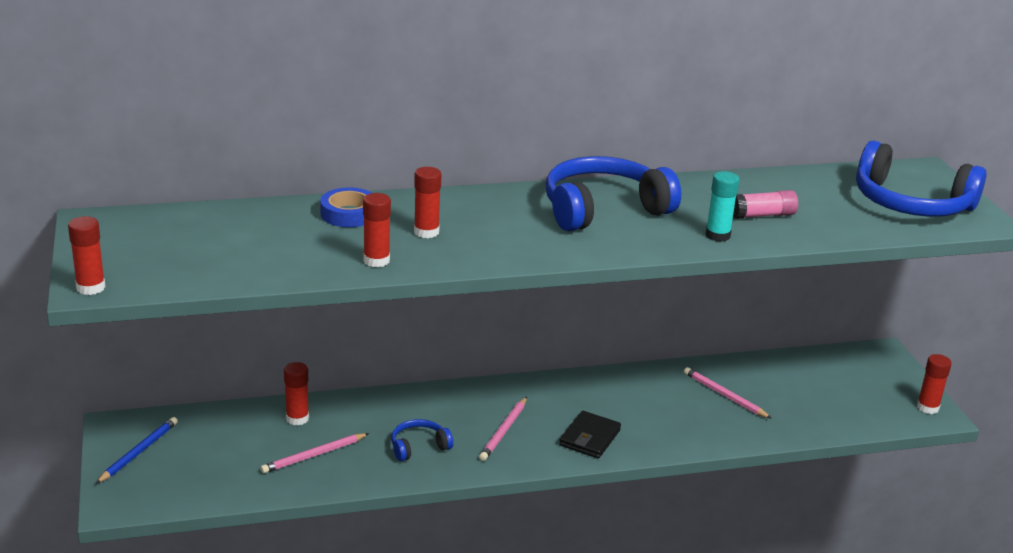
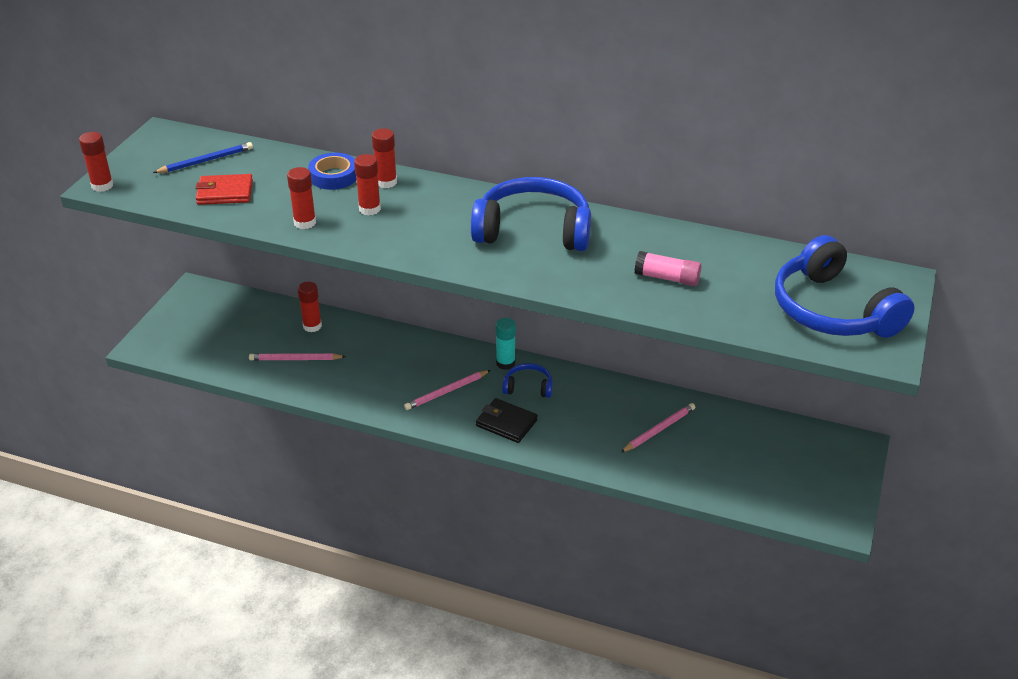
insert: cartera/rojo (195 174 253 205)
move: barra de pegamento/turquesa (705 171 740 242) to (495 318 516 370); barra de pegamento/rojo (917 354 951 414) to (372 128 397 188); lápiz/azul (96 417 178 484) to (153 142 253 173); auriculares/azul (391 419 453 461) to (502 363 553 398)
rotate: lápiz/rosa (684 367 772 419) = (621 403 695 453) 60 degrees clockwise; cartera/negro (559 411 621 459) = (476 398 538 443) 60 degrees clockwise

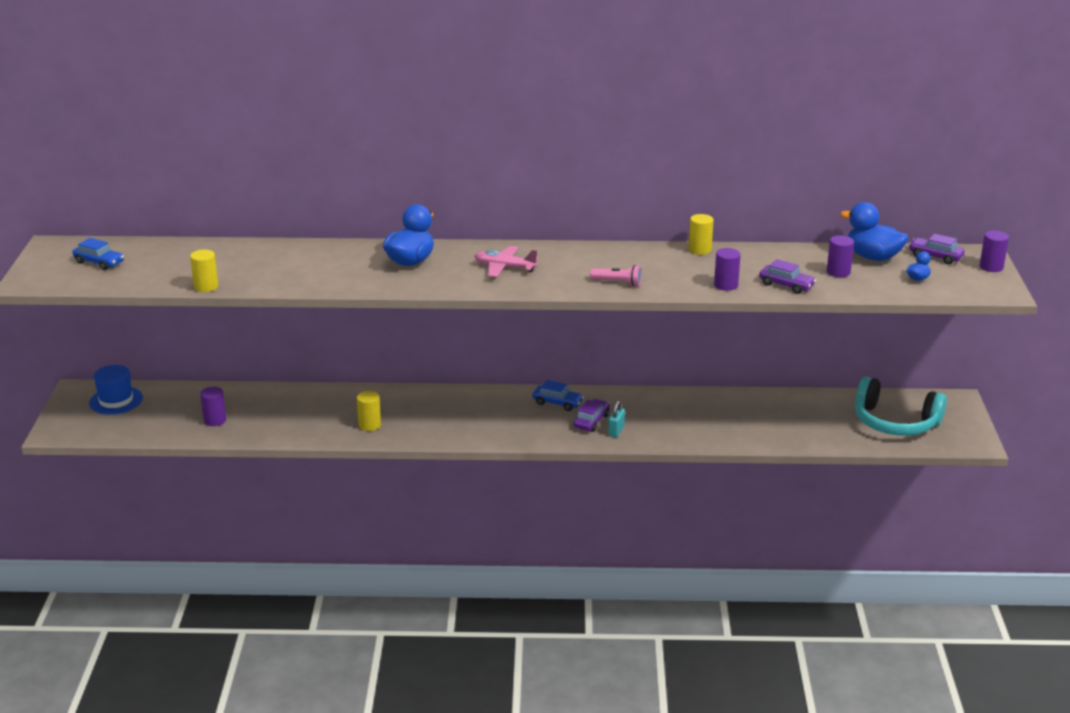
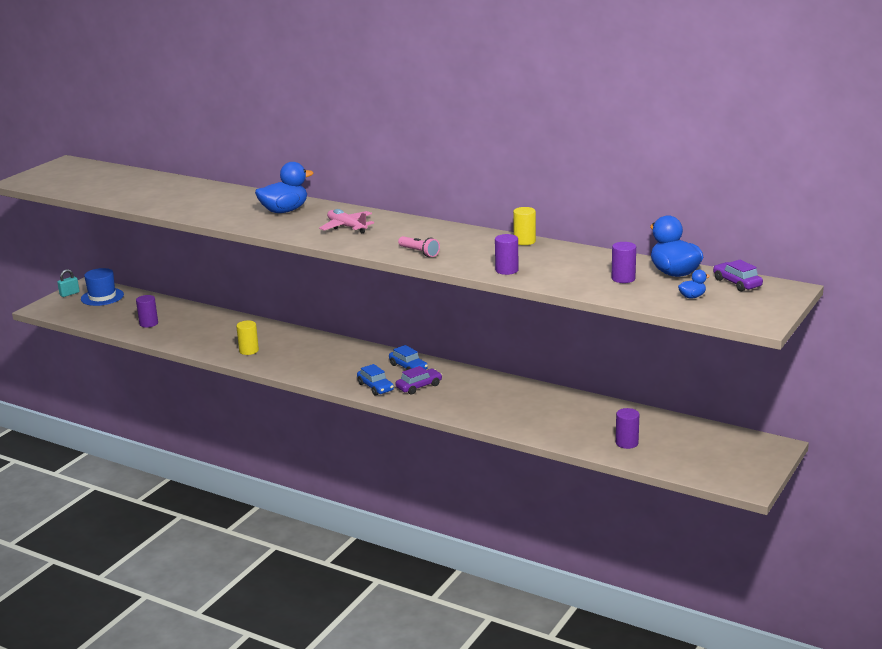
delete: cilindro/amarillo (190 250 218 292); coche/morado (759 259 816 294); auriculares/turquesa (855 376 947 436)
move: cilindro/morado (980 231 1009 272) to (616 408 639 449); coche/azul (72 238 124 270) to (357 364 394 396); candado/turquesa (608 401 625 437) to (57 269 80 297)

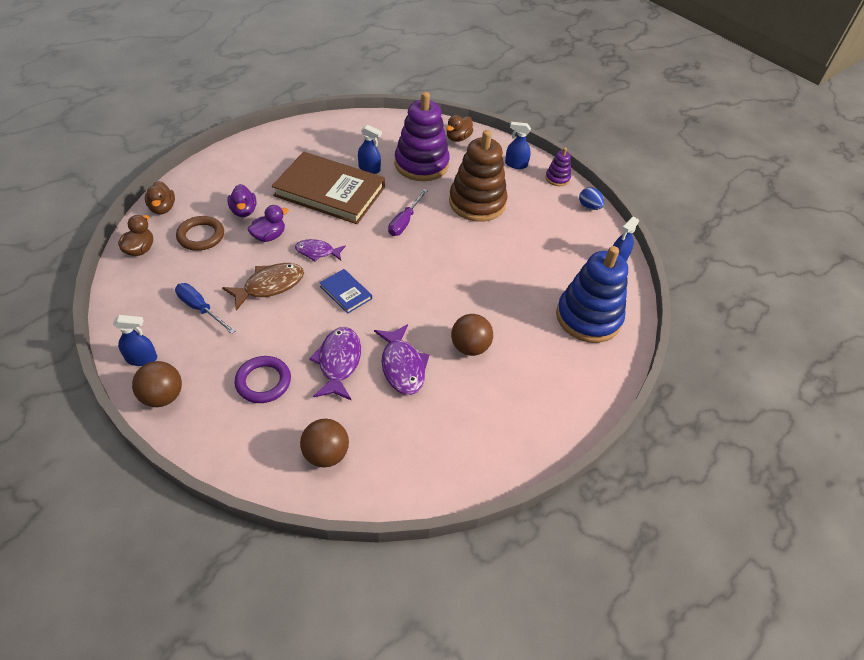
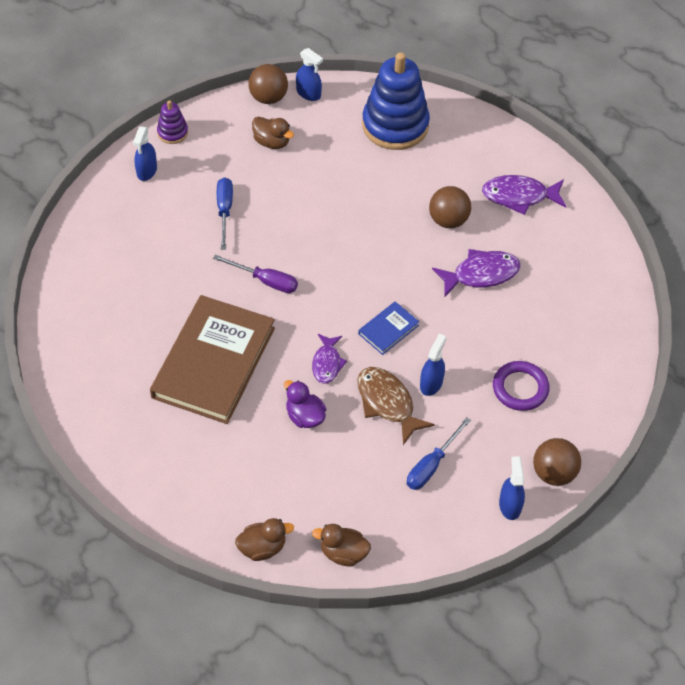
delete: juguete apilable/morado (395 92 450 181); pato/morado (227 184 256 217); huevo/azul (579 187 604 210); anillo/marrón (176 216 224 251)
move: pato/marrón (446 115 473 142) to (252 117 294 149); pulverizador/azul (358 125 382 174) to (420 334 446 396); pez/morado (309 327 361 400) to (482 175 566 215); pelota/marrón (300 419 349 467) to (249 64 288 104)
replace: juguete apilable/marrón (449 130 507 222) to destornillador/azul (217 177 233 250)

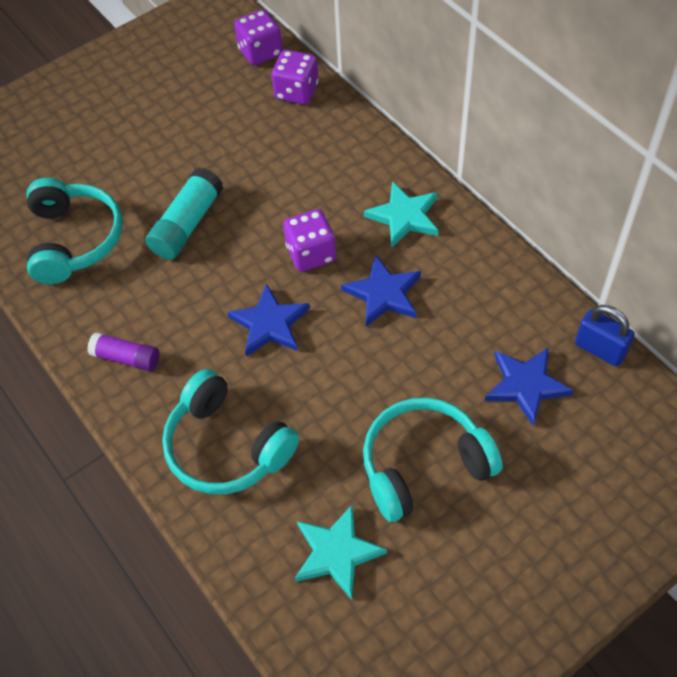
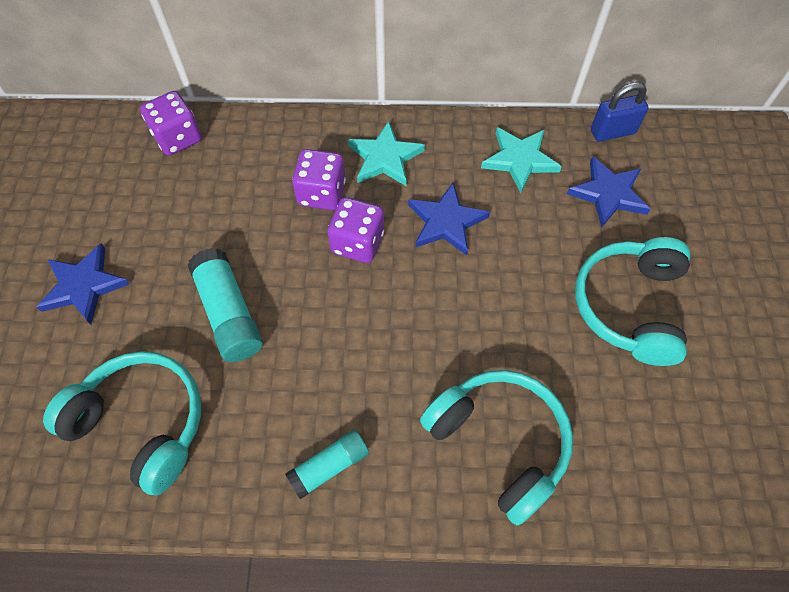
move: dado/morado (234 9 283 66) to (292 149 346 210); estrella/azul (227 283 310 357) to (36 243 130 324); estrella/turquesa (295 505 387 600) to (481 127 562 193)
recolor: barra de pegamento/morado (87 332 159 371) to barra de pegamento/turquesa (285 429 369 499)
rotate: auriculares/turquesa (162 369 299 495) = (420 370 573 526) 120 degrees counterclockwise

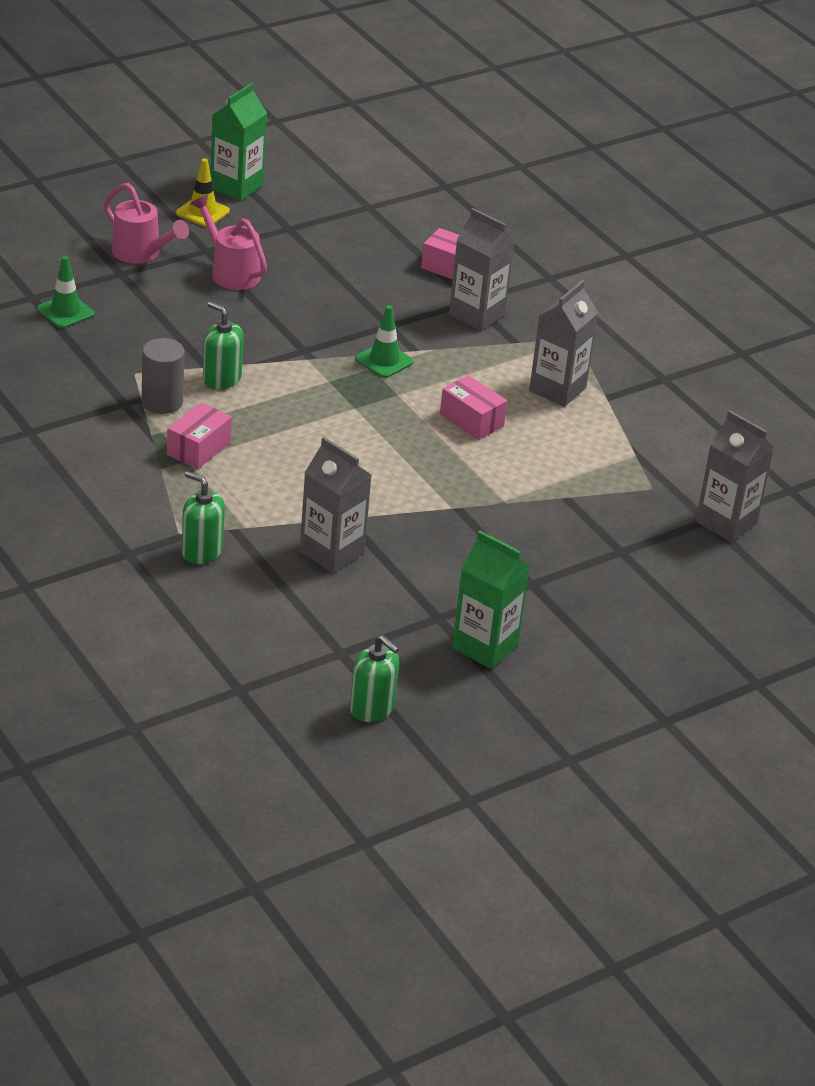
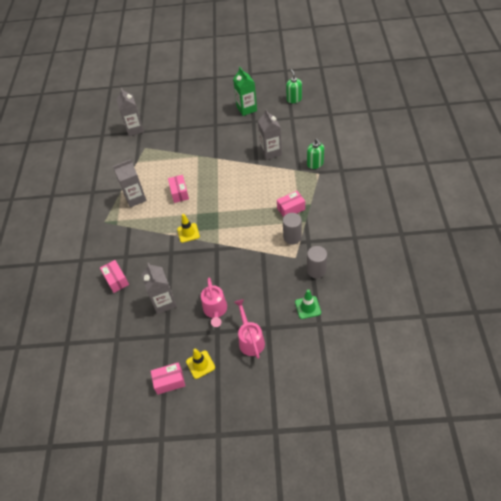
delete: dispensador de jabón/verde (203 301 244 389)
insert: cilindro/gris (307 246 327 278)
move: cartón de leche/gris (449 208 515 331) to (141 263 177 314)
replace: cartón de leche/verde (210 83 267 201) to caja/rosa (151 362 185 394)
recolor: cono de tráfico/verde (355 305 414 378) to cono de tráfico/amarillo (177 214 200 243)

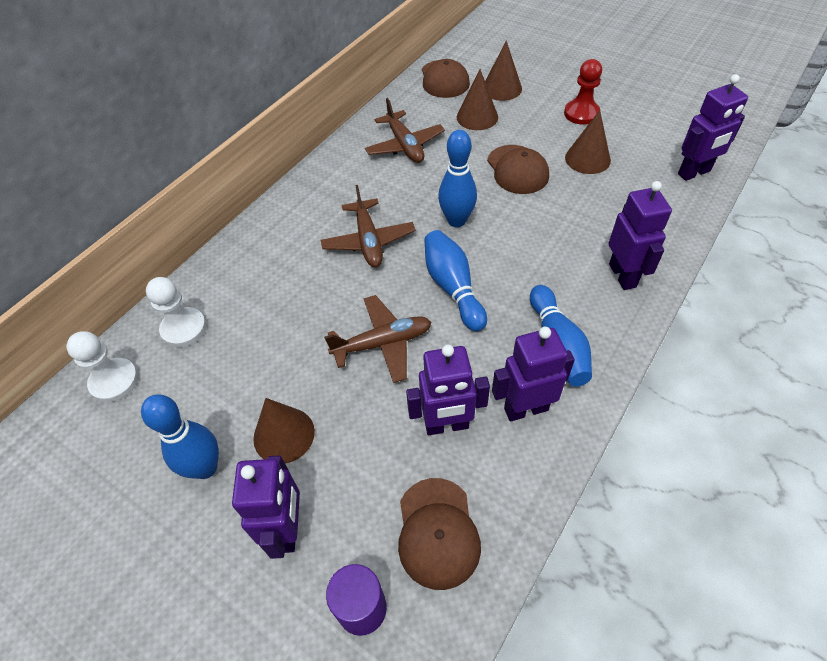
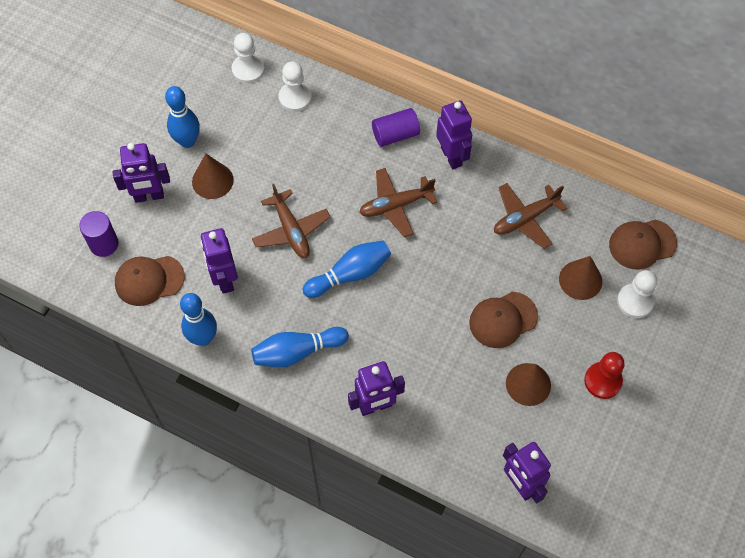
insert: cilindro/morado (372 108 420 147)
move: bolo/azul (438 130 477 227) to (180 293 217 346); robot/morado (492 327 575 421) to (436 100 472 169)
replace: cono/marrón (485 40 522 101) to peón/blanco (617 270 657 318)

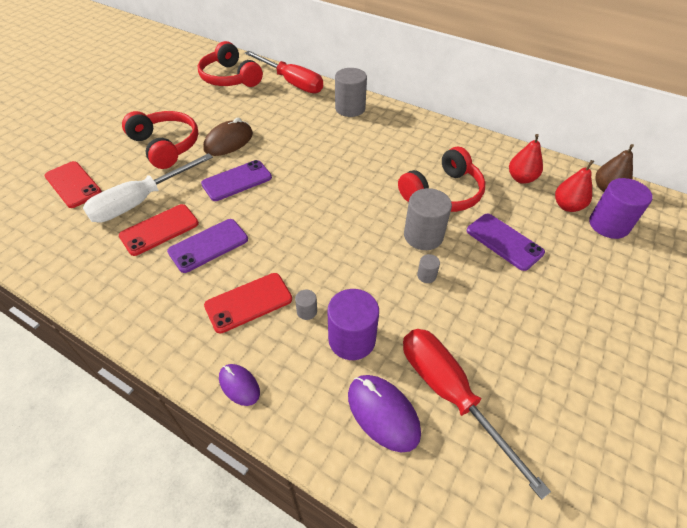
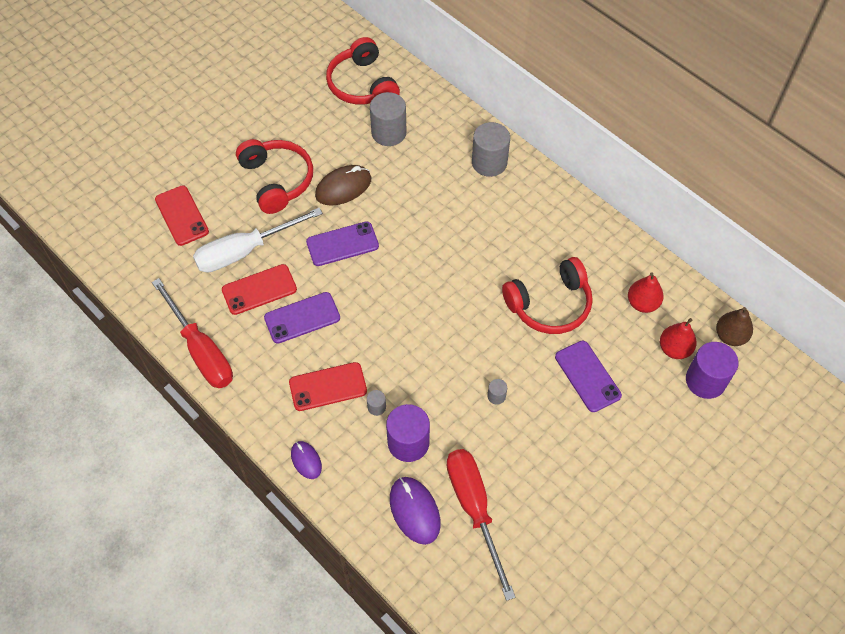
move: destornillador/rojo (245 51 323 94) to (152 278 233 388); cilindro/gris (404 188 452 250) to (370 92 407 146)

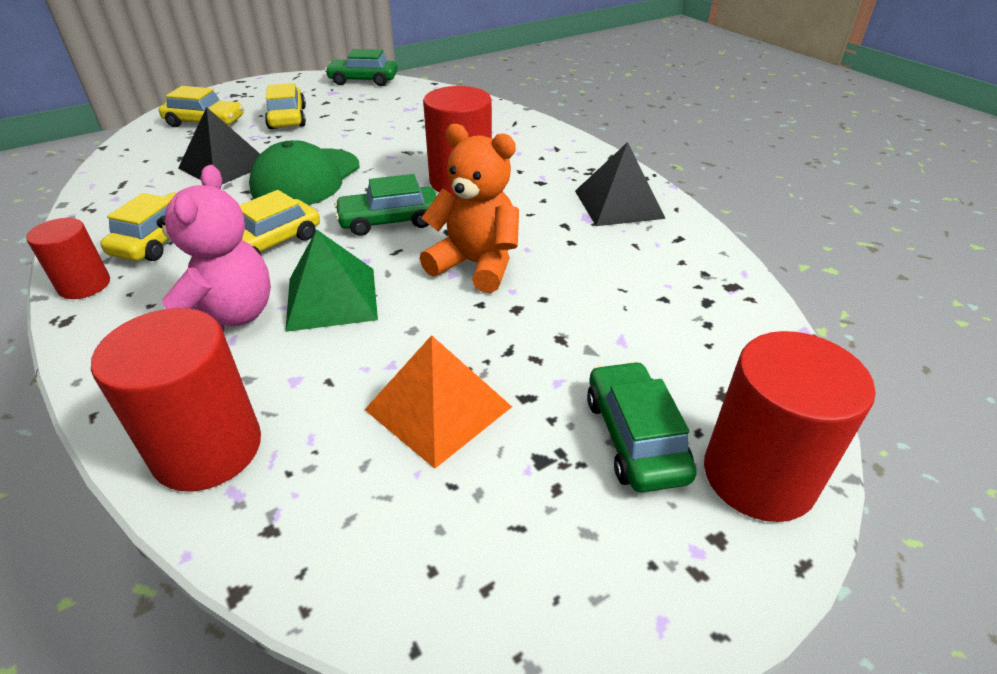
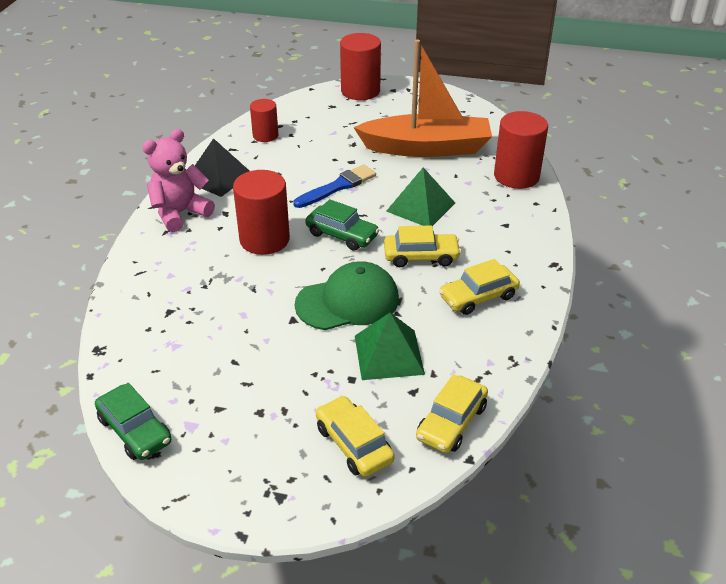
delete: coche/verde (587 361 697 493)
move: coche/amarillo (265 83 306 129) to (416 374 488 453); osito/rosa (157 165 271 333) to (142 129 215 232); cilindro/rojo (26 218 110 299) to (250 99 278 142)
replace: osito/naranja (420 124 519 293) to pincel/azul (293 165 376 208); pirámide/naranja (364 335 512 469) to barco/naranja (353 39 492 157)
recolor: pirámide/negro (178 107 260 184) to pirámide/verde (355 312 425 380)

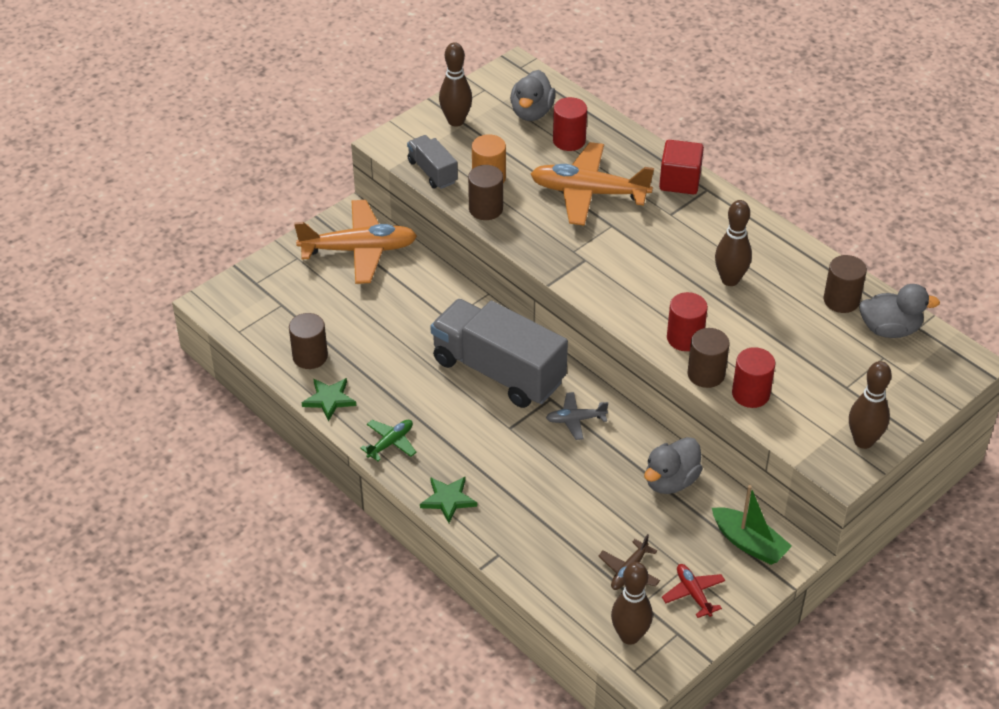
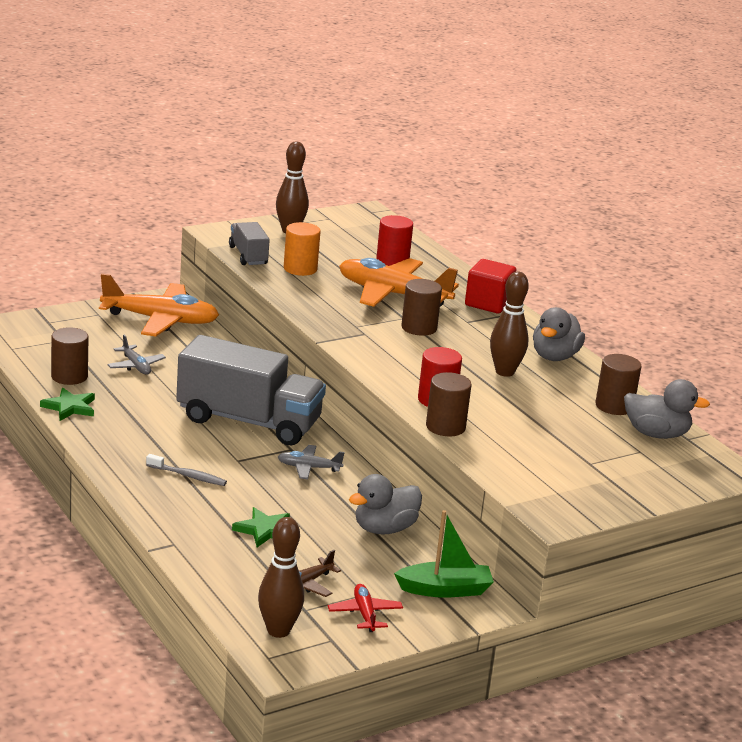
delete: cilindro/rojo (732 347 775 408); bolo/marrón (849 361 892 449); avión/verde (360 420 416 461)
insert: avión/gris (107 335 166 375); cepillo de dientes/gris (146 454 227 486)
move: pato/gris (510 70 556 121) to (533 307 585 361); cilindro/marrón (468 165 503 220) to (401 279 442 336); estrella/verde (420 477 477 523) to (232 507 290 547)
rotate: camión/gris (430 299 568 408) = (176 335 326 445) 150 degrees clockwise; barco/verde (712 485 792 565) = (394 510 494 598) 60 degrees counterclockwise

